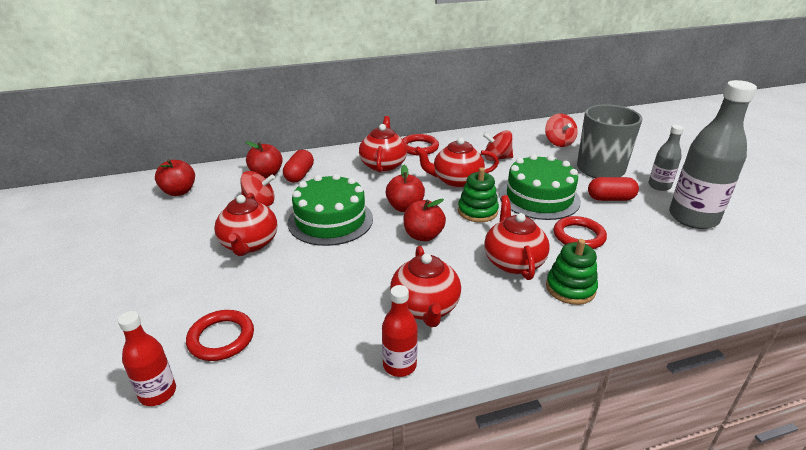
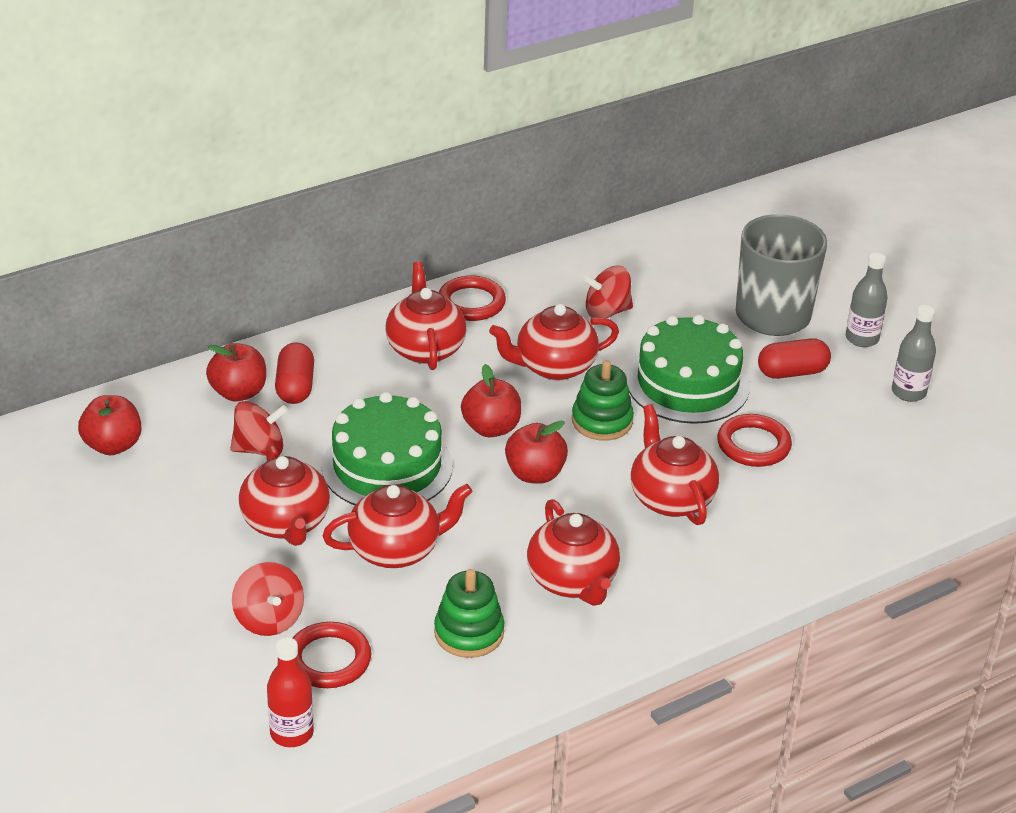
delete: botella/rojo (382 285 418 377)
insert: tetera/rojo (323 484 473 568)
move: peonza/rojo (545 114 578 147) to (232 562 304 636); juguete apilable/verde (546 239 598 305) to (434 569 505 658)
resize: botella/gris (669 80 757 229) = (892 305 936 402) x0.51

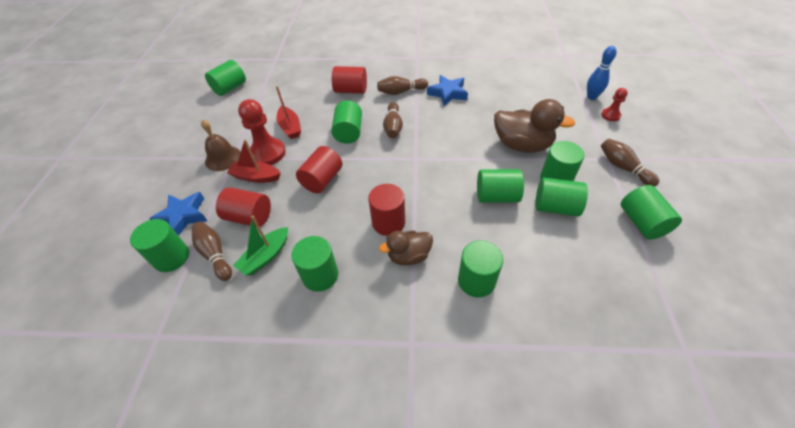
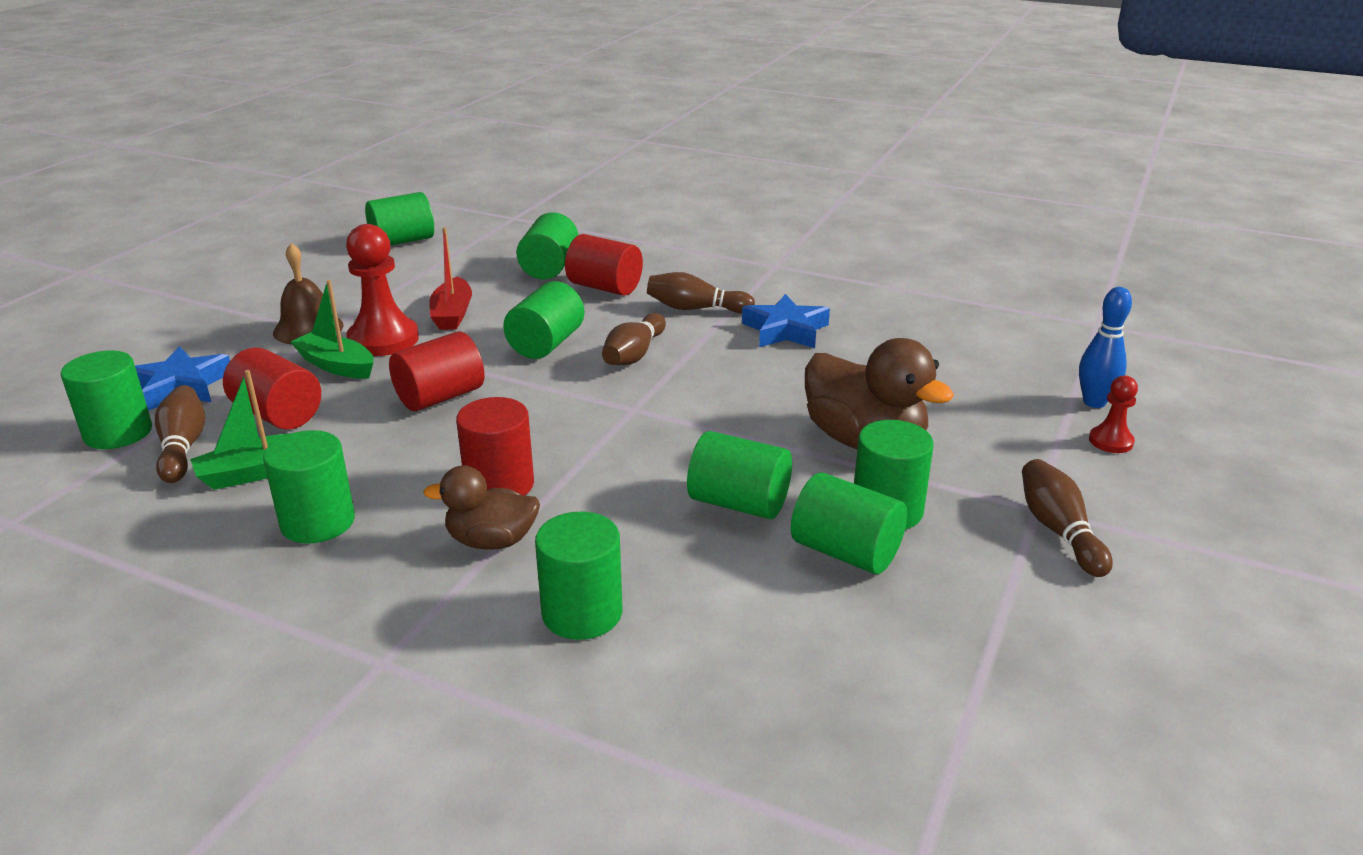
move: cilindro/verde (621 185 682 240) to (516 212 578 279)
recolor: barco/rojo (227 139 281 183) to barco/verde (291 280 374 379)

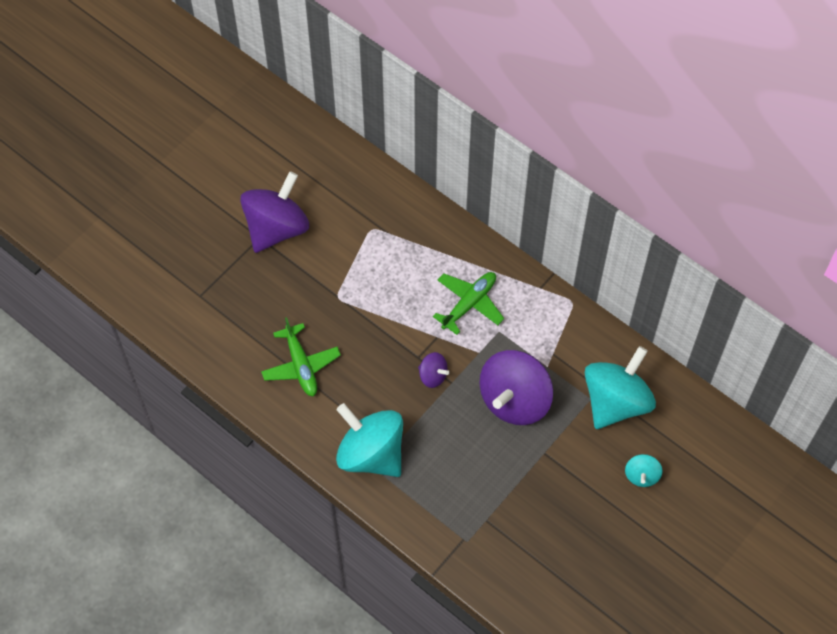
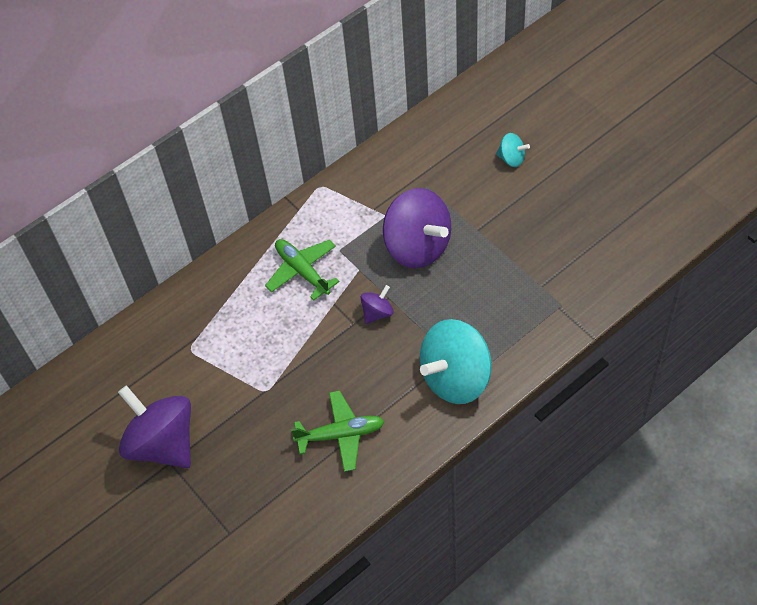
delete: peonza/turquesa (585 346 656 429)

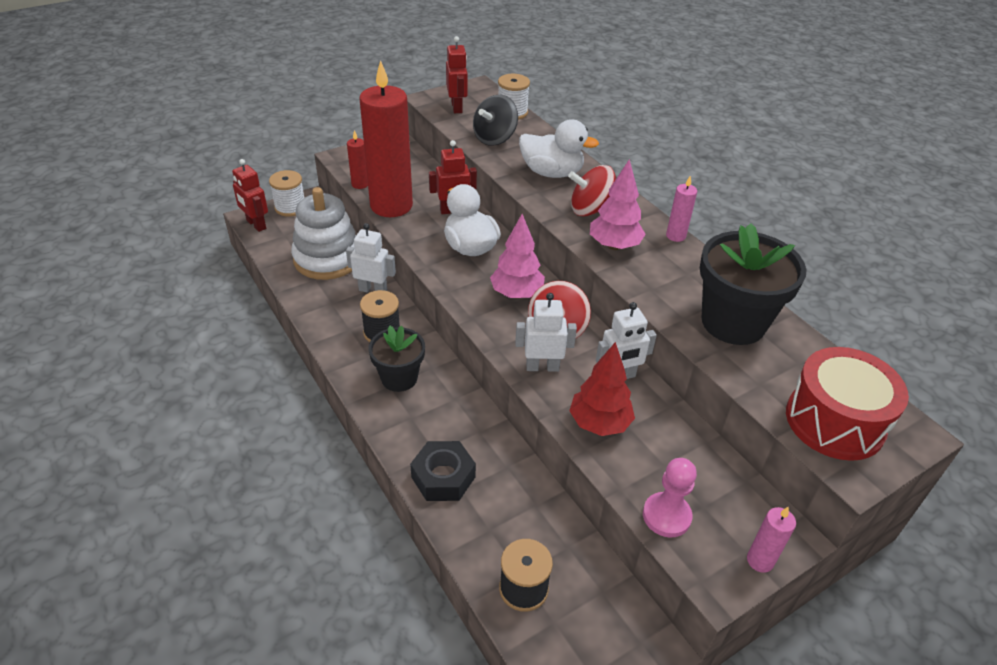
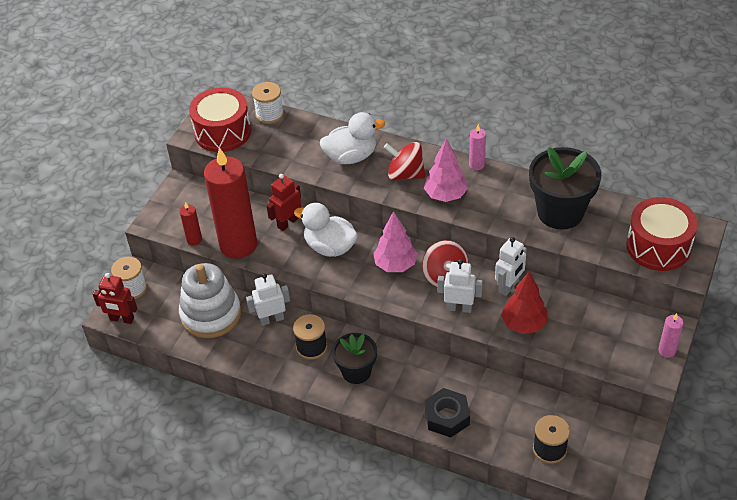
delete: peonza/negro (473 95 518 146); peón/rosa (643 458 697 537)
replace: robot/rojo (446 36 468 113) to tambor/rojo (189 88 251 152)
rotate: peonza/rojo (568 165 616 217) = (384 142 426 180) 60 degrees clockwise; robot/blanco (515 293 577 372) = (438 259 483 313) 45 degrees clockwise

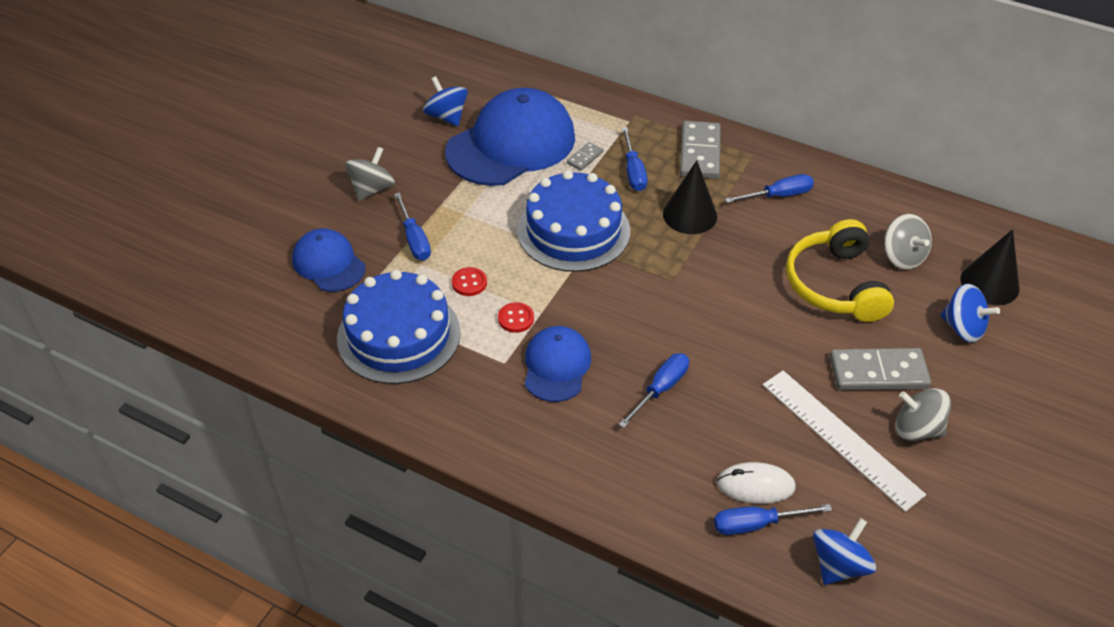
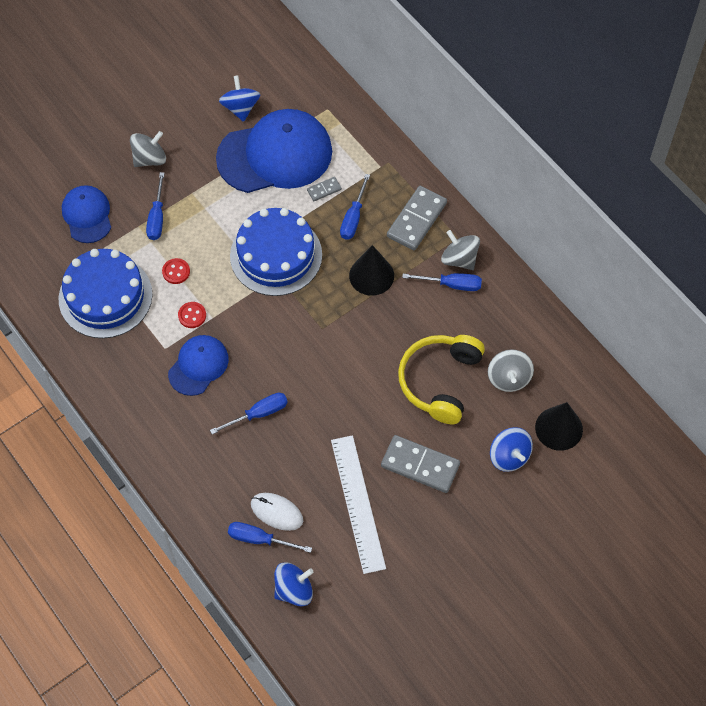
move: peonza/gris (896 388 951 441) to (441 230 480 270)

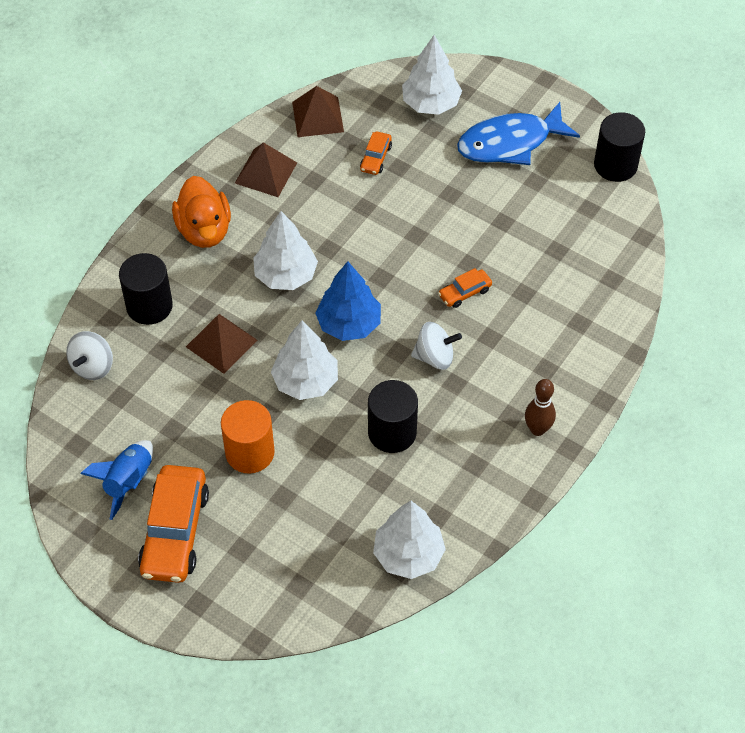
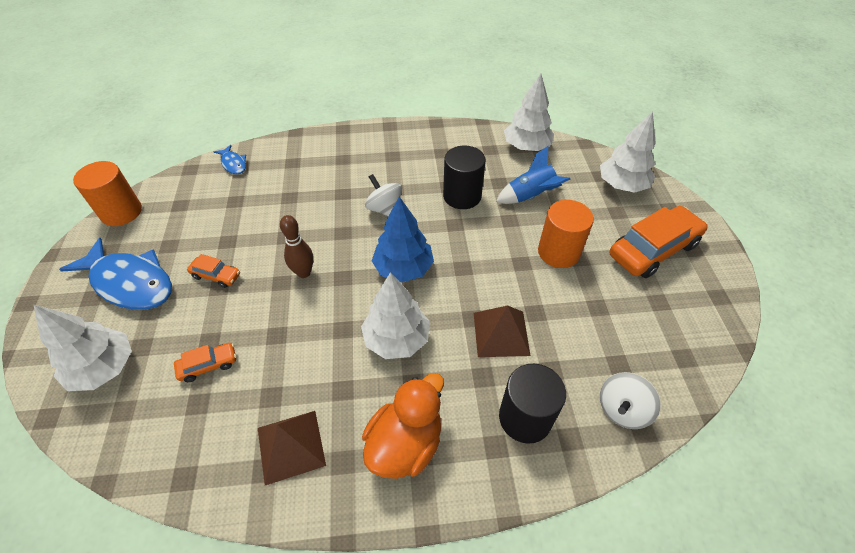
delete: pirámide/marrón (292 86 344 137)
insert: pez/azul (214 145 246 174)
move: coche/naranja (438 268 492 308) to (187 254 240 288); árbol/blanco (271 321 338 400) to (600 111 656 193); bolo/marrón (525 379 556 436) to (280 215 314 278); cohete/azul (80 440 153 520) to (496 146 571 204)
recolor: cilindro/negro (594 112 645 182) to cilindro/naranja (73 161 142 226)
rotate: peonza/blanco (66 331 113 380) = (600 372 661 429) 150 degrees clockwise

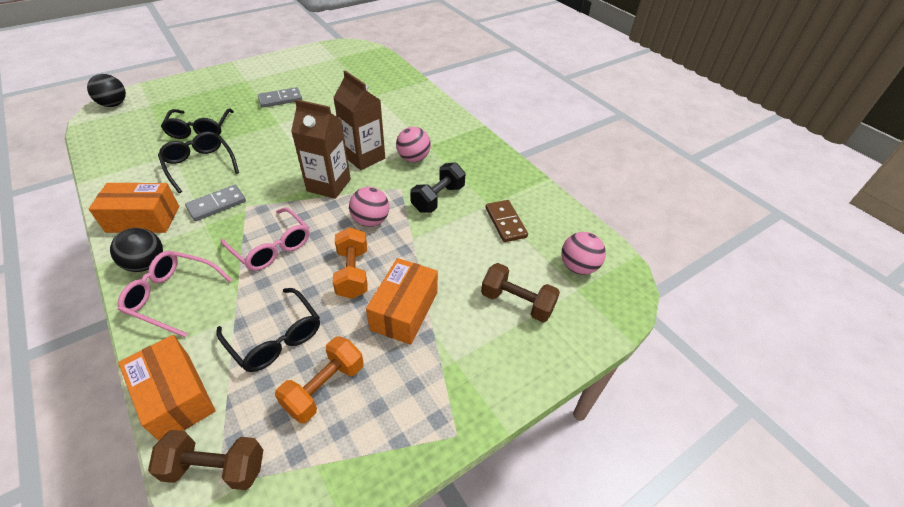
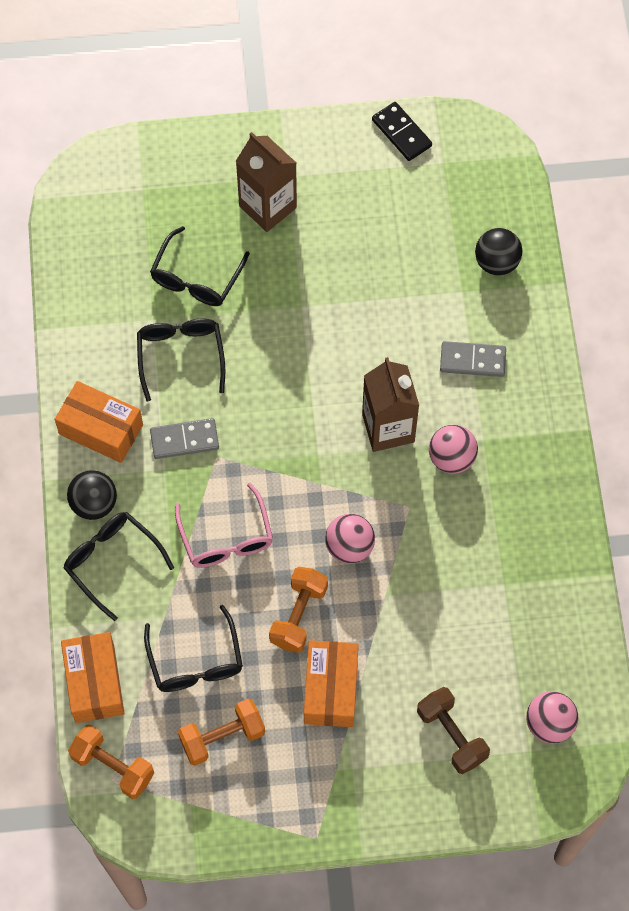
delete: mancuerna/negro (410 162 465 213); ficha de dominó/marrón (486 200 528 242)
insert: ficha de dominó/negro (372 102 432 161)
move: pelota/negro (87 74 126 107) to (475 228 523 275); ficha de dominó/gris (258 87 302 108) to (440 341 506 377); cartón de leche/marrón (291 99 351 199) to (236 132 297 232)
recolor: gafas/rosa (118 251 232 337) to gafas/negro (64 512 174 621); mancuerna/marrón (148 430 263 490) to mancuerna/naranja (68 724 154 799)
rotate: caja/naranja (366 258 438 345) = (304 640 359 727) 45 degrees counterclockwise

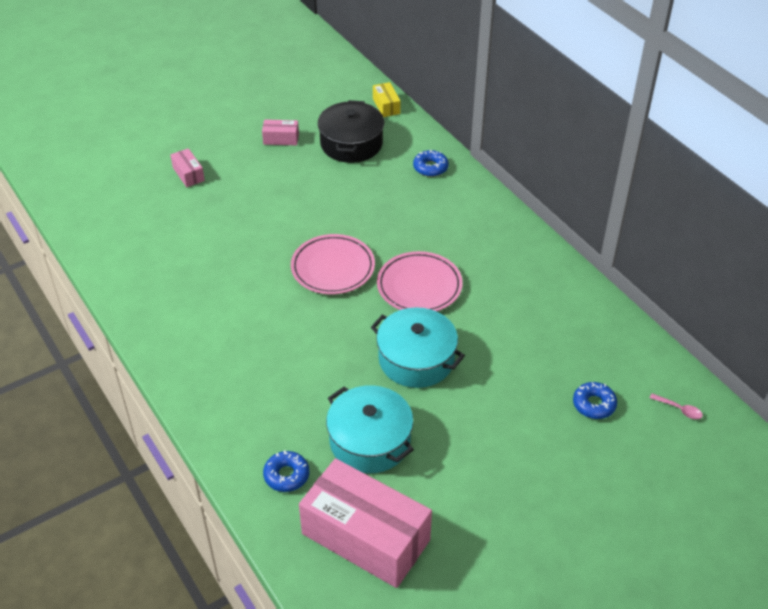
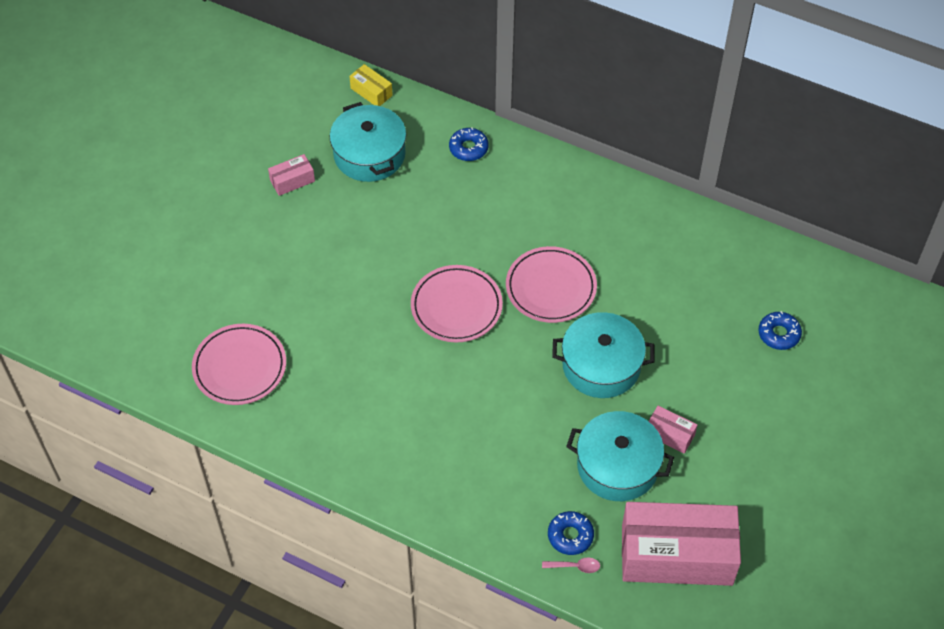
insert: plato/rosa (192 324 286 405)
move: caja/rosa (171 148 205 187) to (649 406 698 454); cuchara/rosa (650 393 703 419) to (542 557 600 573)
recolor: olla/negro (318 100 384 163) to olla/turquesa (330 102 406 182)

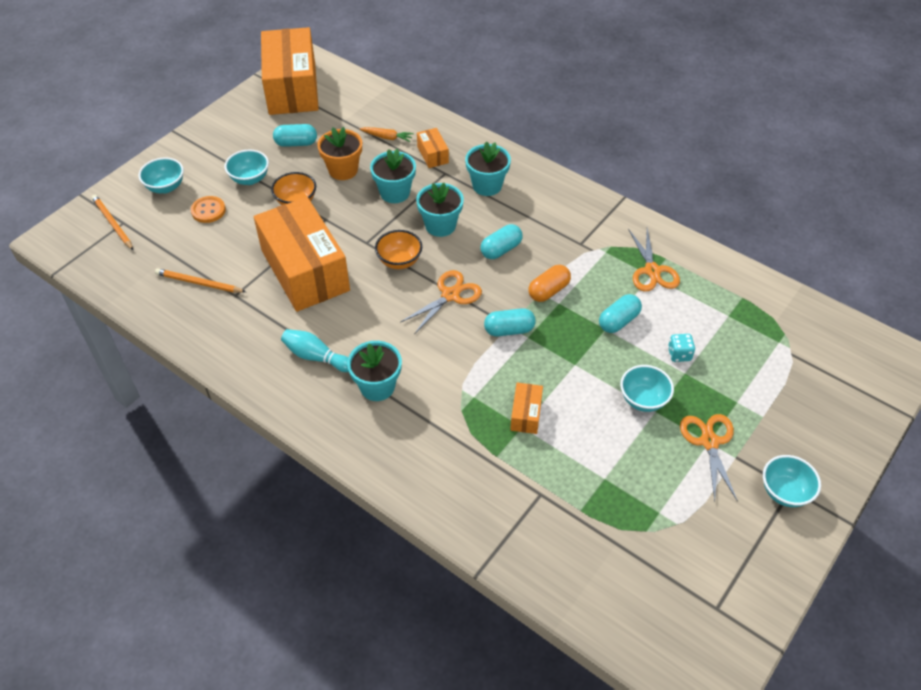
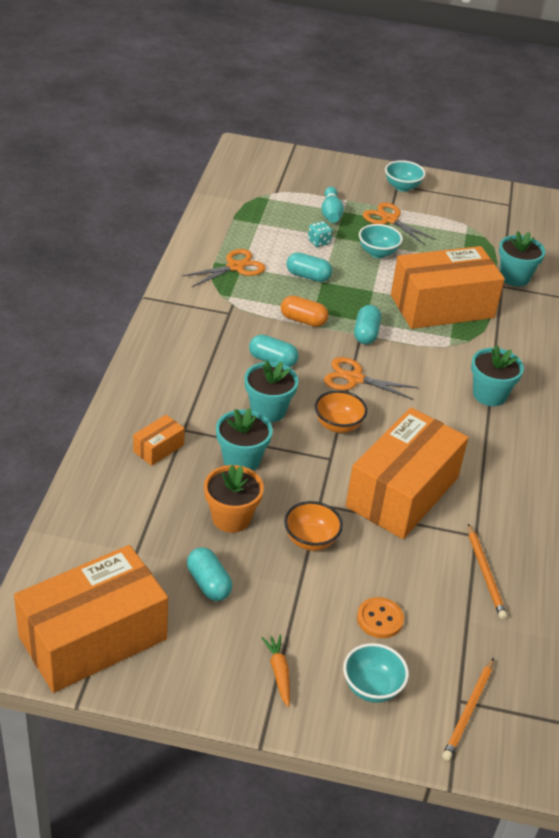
delete: cuenco/turquesa (224 149 269 185)
move: zanahoria/naranja (359 127 414 142) to (262 635 290 707); maceta/turquesa (465 141 511 196) to (499 231 546 286); bolo/turquesa (281 329 349 372) to (321 187 344 223)
rotate: cápsula/turquesa (484 308 536 336) = (354 305 381 344) 45 degrees clockwise; tijeras/naranja (680 414 738 501) = (363 202 436 245) 75 degrees clockwise
resize: caja/naranja (510 383 543 434) = (391 246 505 329) x2.43

